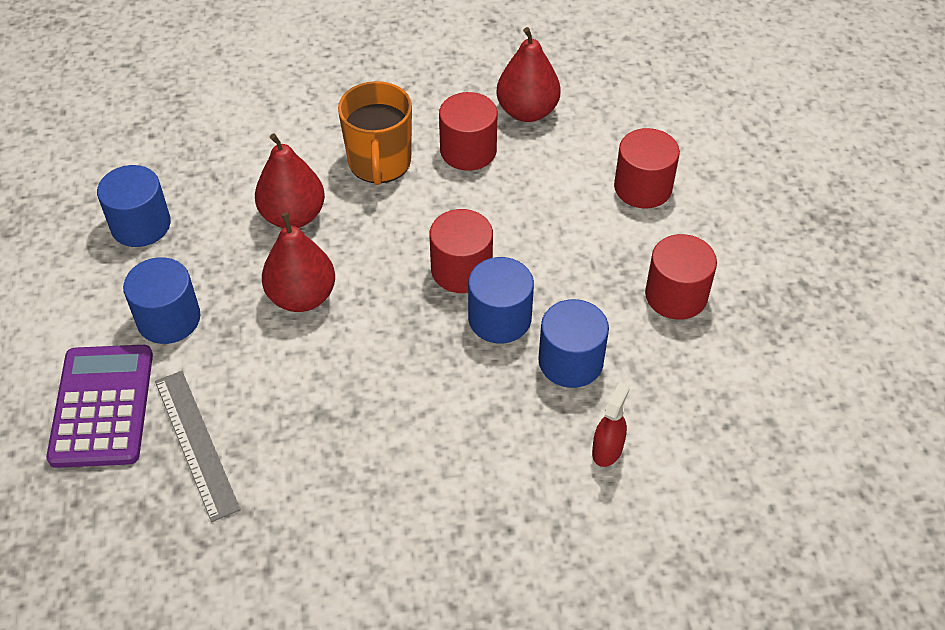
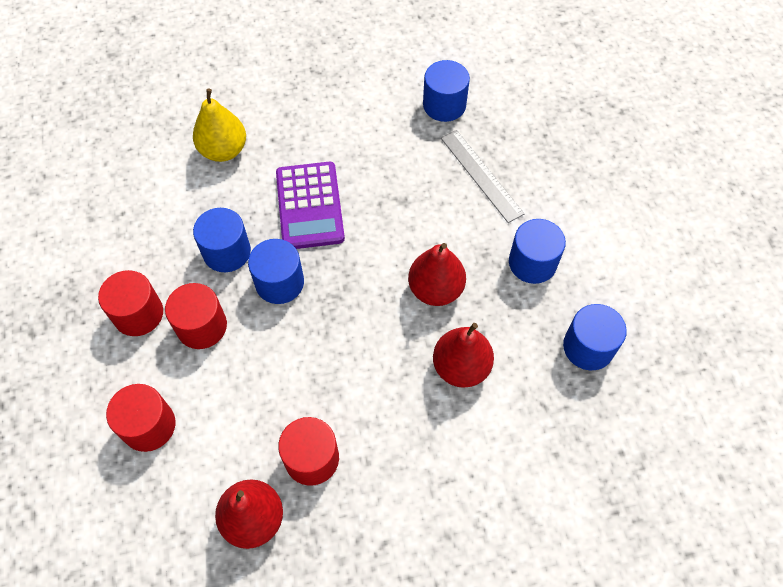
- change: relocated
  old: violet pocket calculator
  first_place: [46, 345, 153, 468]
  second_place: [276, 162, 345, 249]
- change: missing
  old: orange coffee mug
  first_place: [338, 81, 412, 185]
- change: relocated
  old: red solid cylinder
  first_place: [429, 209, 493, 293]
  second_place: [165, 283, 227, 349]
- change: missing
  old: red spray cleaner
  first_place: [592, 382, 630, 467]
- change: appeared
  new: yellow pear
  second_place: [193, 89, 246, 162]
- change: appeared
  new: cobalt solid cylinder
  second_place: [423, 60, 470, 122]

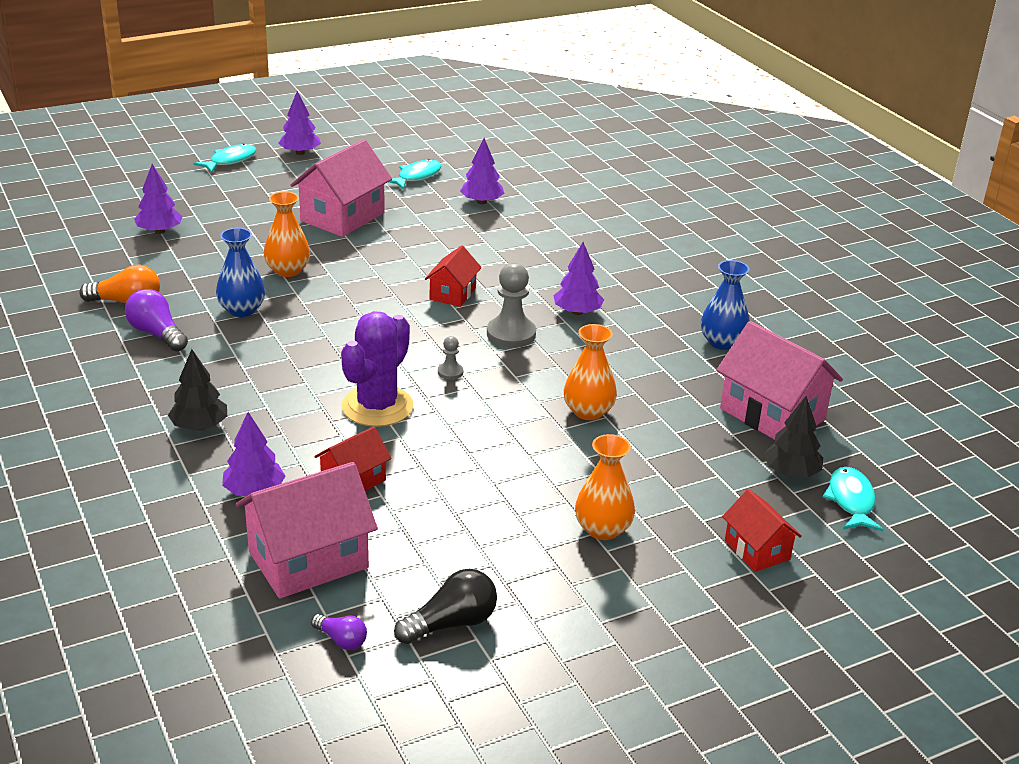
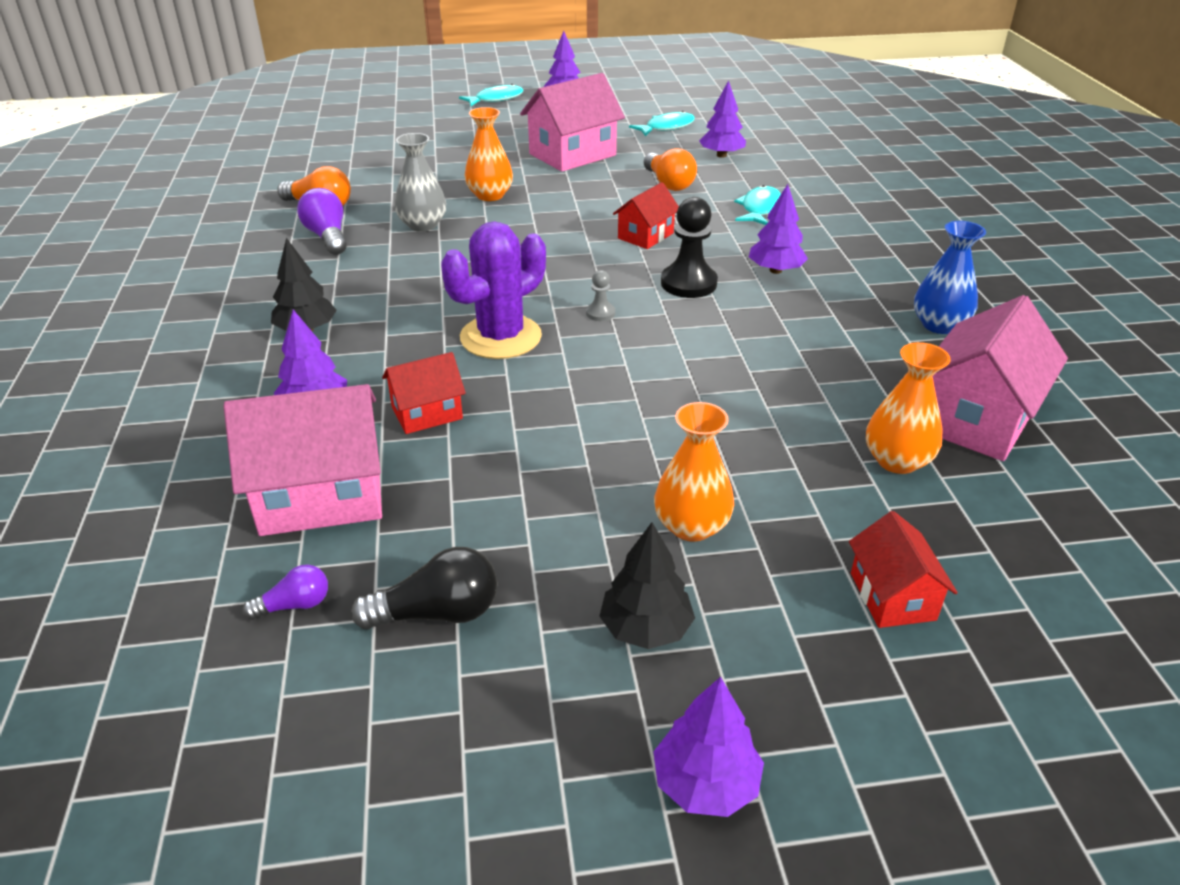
- change: relocated
  old: violet fir tree
  first_place: [134, 164, 183, 234]
  second_place: [653, 677, 764, 817]
- change: colour
  old: cobalt flower vase
  new: grey flower vase
  first_place: [216, 228, 265, 317]
  second_place: [395, 133, 446, 232]
- change: spun
  old: violet bulb
  first_place: [311, 614, 367, 650]
  second_place: [242, 564, 328, 620]
  degrees: -75
- change: colour
  old: grey game pawn
  new: ebony game pawn
  first_place: [487, 263, 536, 348]
  second_place: [661, 197, 718, 298]
- change: relocated
  old: orange flower vase
  first_place: [564, 324, 617, 420]
  second_place: [866, 342, 951, 474]
- change: spun
  old: rosy toy house
  first_place: [716, 321, 843, 440]
  second_place: [932, 295, 1068, 461]
  degrees: 60
- change: relocated
  old: ebony fir tree
  first_place: [763, 396, 823, 477]
  second_place: [599, 522, 695, 649]
- change: relocated
  old: teal toy fish
  first_place: [822, 467, 883, 531]
  second_place: [734, 185, 781, 225]
- change: appeared
  new: orange bulb
  second_place: [644, 148, 697, 191]

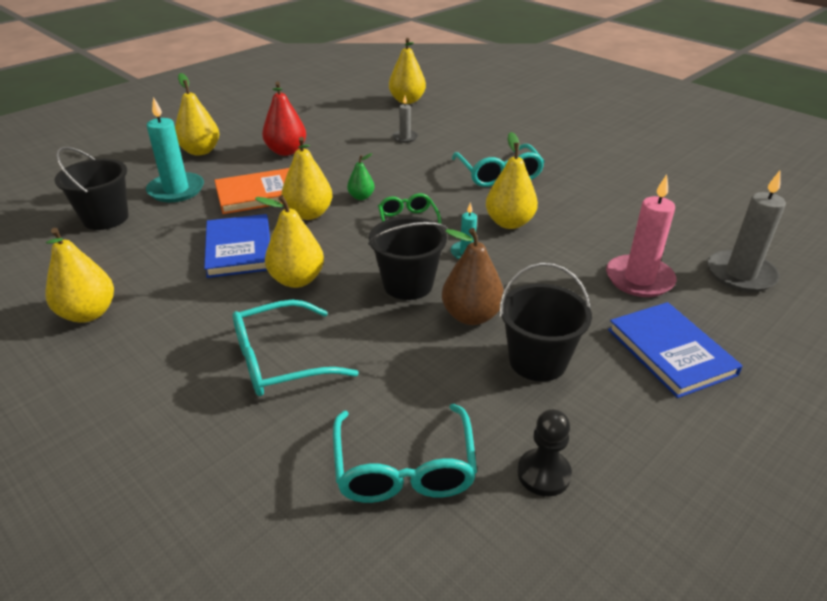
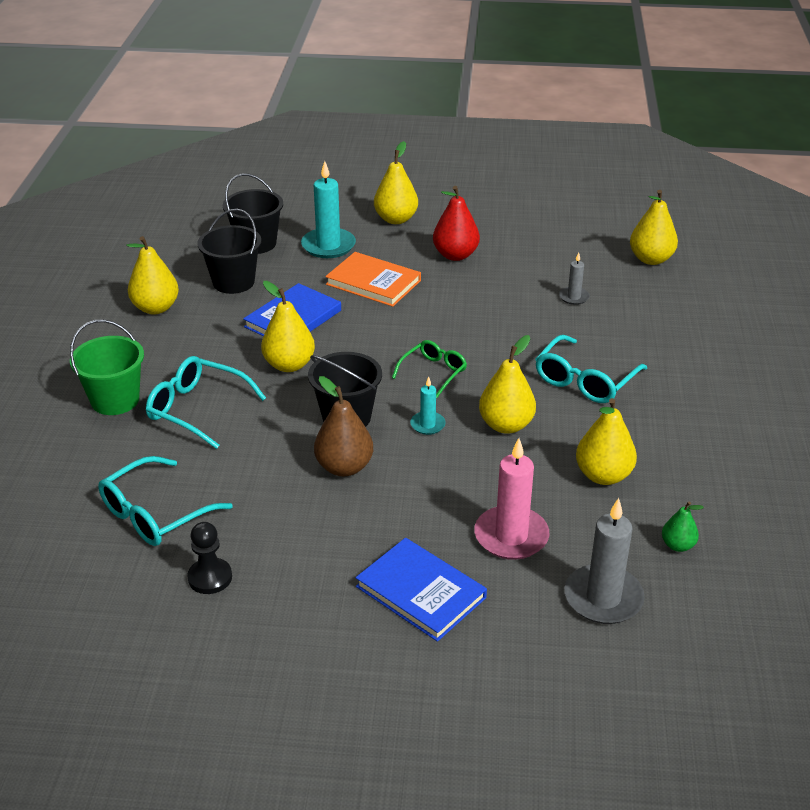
- change: relocated
  old: yellow pear
  first_place: [281, 137, 332, 220]
  second_place: [576, 398, 637, 485]
- change: relocated
  old: green pear
  first_place: [347, 153, 374, 200]
  second_place: [662, 501, 704, 552]
- change: relocated
  old: ebony bucket
  first_place: [499, 263, 592, 382]
  second_place: [198, 209, 261, 294]
- change: spun
  old: cobalt book
  first_place: [608, 302, 743, 398]
  second_place: [356, 538, 487, 642]
  degrees: -75
- change: appeared
  new: green bucket
  second_place: [70, 319, 144, 415]

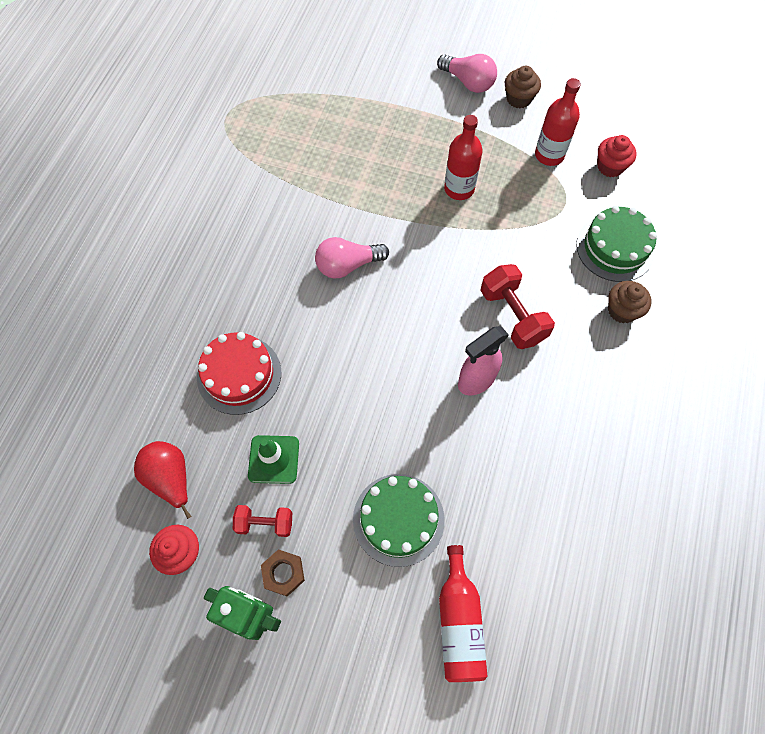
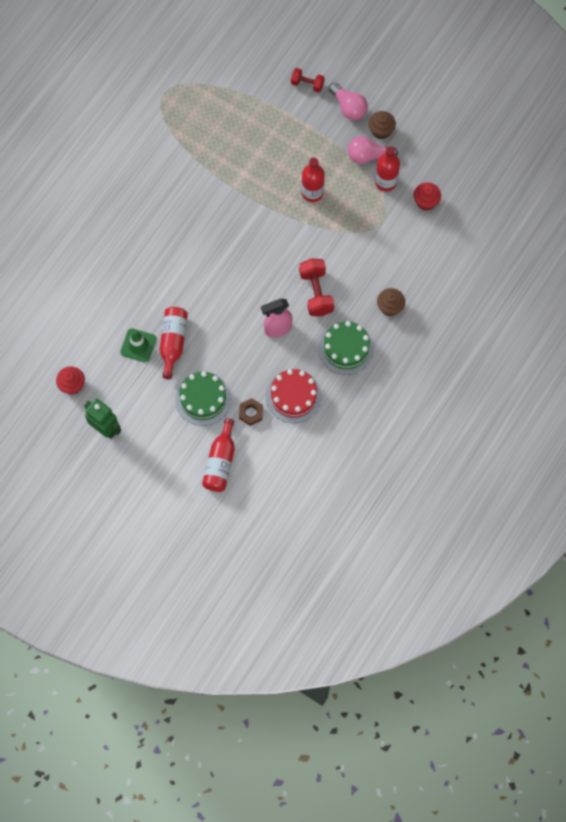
- change: missing
  old: red pear
  first_place: [134, 441, 191, 519]
- change: relocated
  old: red cake
  first_place: [197, 332, 281, 415]
  second_place: [266, 369, 322, 423]
- change: relocated
  old: red dumbbell
  first_place: [233, 505, 292, 537]
  second_place: [291, 68, 324, 93]
- change: relocated
  old: dark brown hexagon nut
  first_place: [261, 549, 305, 597]
  second_place: [239, 398, 263, 426]
- change: relocated
  old: rosy bulb
  first_place: [315, 237, 389, 279]
  second_place: [348, 136, 398, 164]
- change: relocated
  old: green cake
  first_place: [576, 206, 657, 282]
  second_place: [318, 321, 374, 375]
- change: appeared
  new: red flask
  second_place: [160, 307, 188, 379]

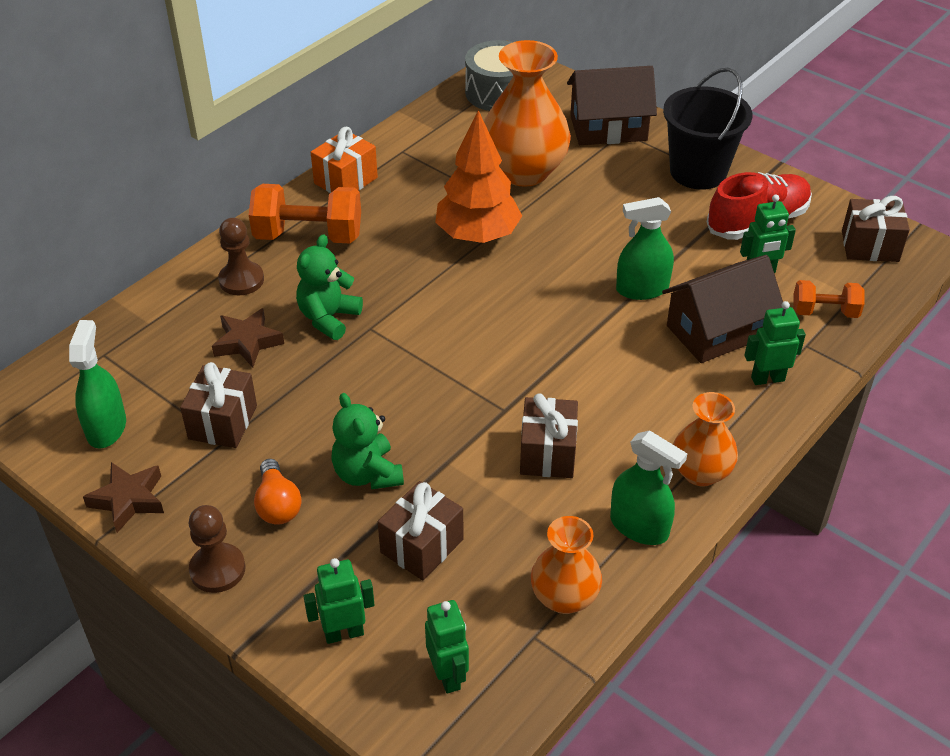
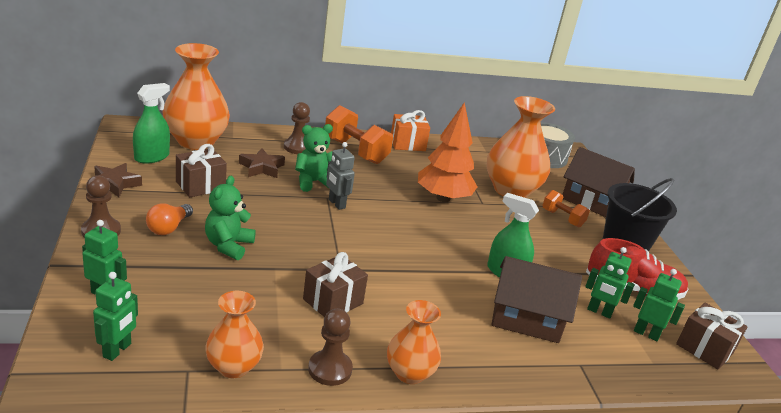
- change: missing
  old: dark brown gift
  first_place: [378, 481, 464, 581]
- change: exchanged
  old: green spray cleaner
  new: dark brown game pawn
  first_place: [610, 430, 687, 545]
  second_place: [308, 309, 353, 386]
- change: relocated
  old: green robot figure
  first_place: [744, 301, 806, 385]
  second_place: [633, 269, 685, 341]
- change: relocated
  old: orange dumbbell
  first_place: [793, 280, 864, 318]
  second_place: [542, 190, 590, 228]
- change: appeared
  new: orange flower vase
  second_place: [162, 43, 230, 150]
- change: appeared
  new: grey robot figure
  second_place: [326, 142, 355, 210]

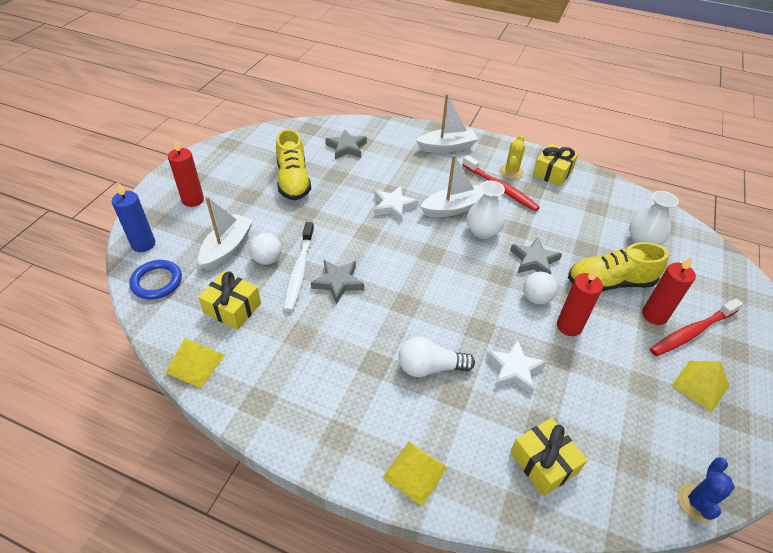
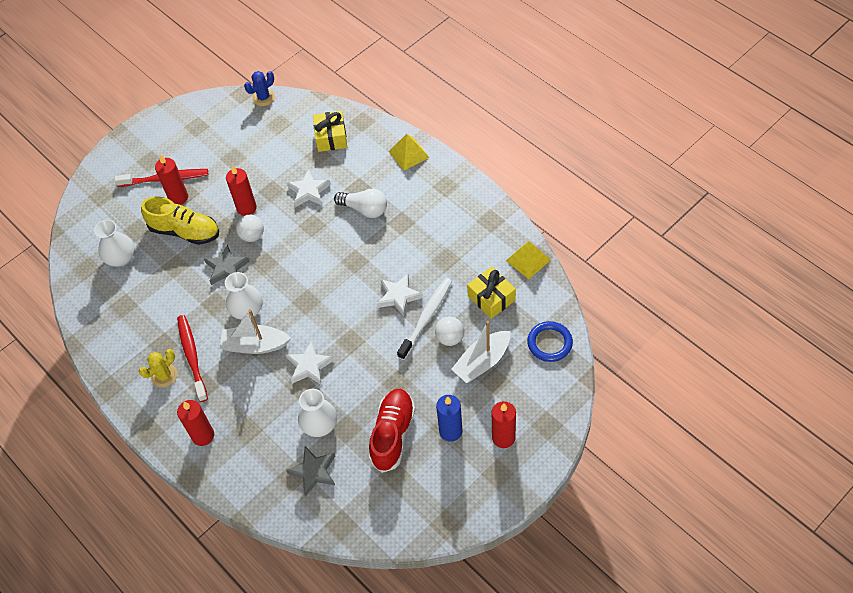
- change: relocated
  old: cobalt candle
  first_place: [112, 183, 155, 252]
  second_place: [436, 395, 462, 442]
- change: colour
  old: yellow shoe
  new: red shoe
  first_place: [276, 129, 311, 200]
  second_place: [369, 389, 415, 473]
- change: colour
  old: grey star shape
  new: white star shape
  first_place: [311, 260, 364, 304]
  second_place: [377, 274, 423, 316]
- change: exchanged
  old: white toy boat
  new: red candle
  first_place: [416, 94, 478, 153]
  second_place: [177, 400, 214, 446]
- change: missing
  old: yellow gift
  first_place: [532, 143, 578, 187]
- change: missing
  old: yellow pyramid
  first_place: [671, 361, 729, 413]
- change: appeared
  new: white flower vase
  second_place: [298, 389, 337, 437]

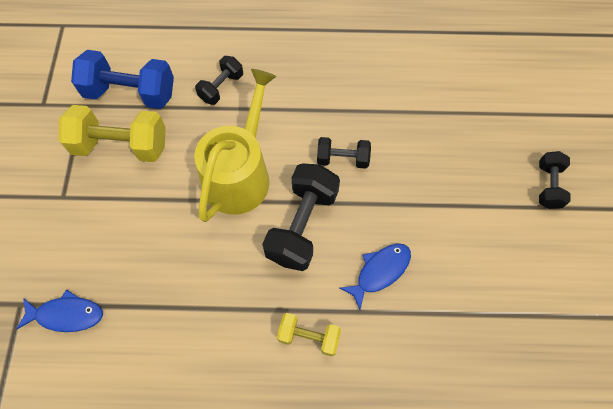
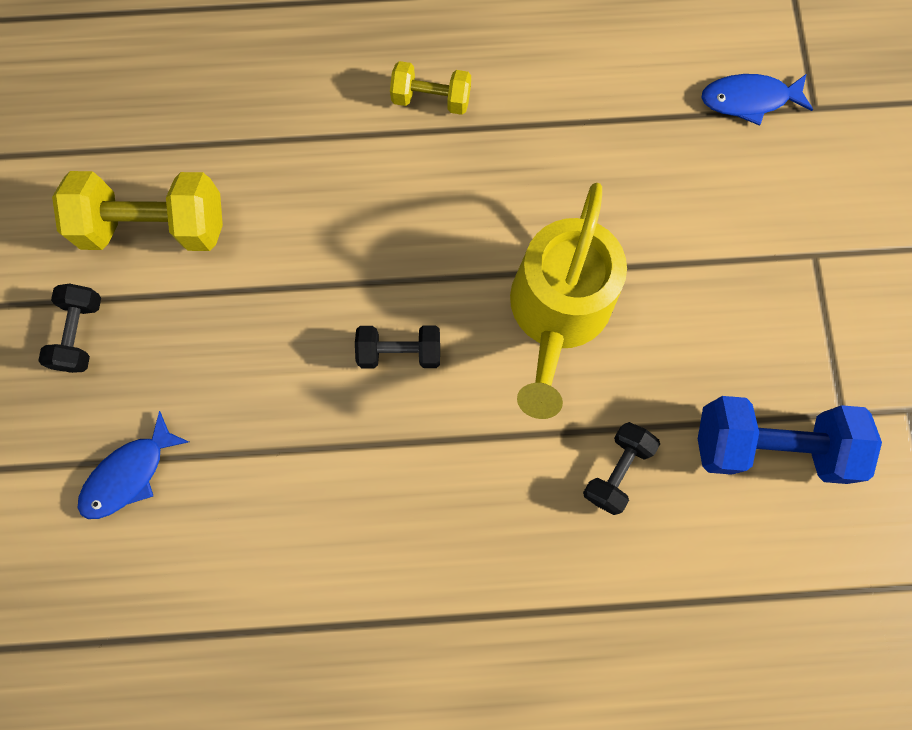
- change: relocated
  old: yellow dumbbell
  first_place: [59, 105, 166, 162]
  second_place: [52, 171, 223, 251]
- change: missing
  old: ebony dumbbell
  first_place: [262, 163, 340, 271]
- change: relocated
  old: cobalt toy fish
  first_place: [340, 244, 411, 310]
  second_place: [78, 411, 189, 519]

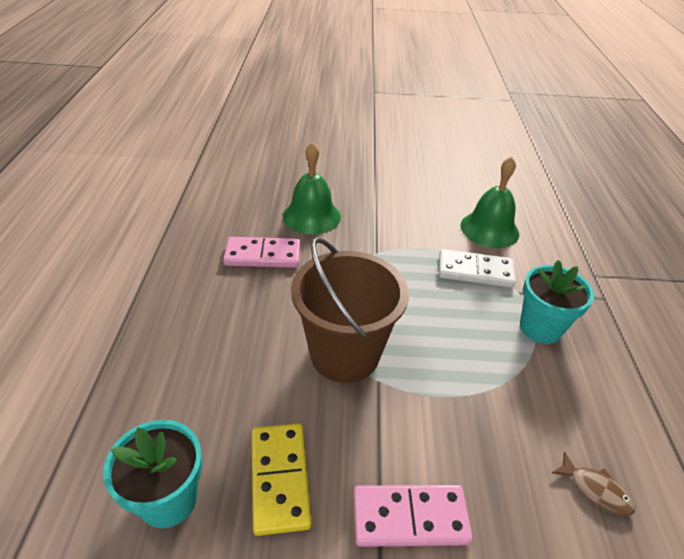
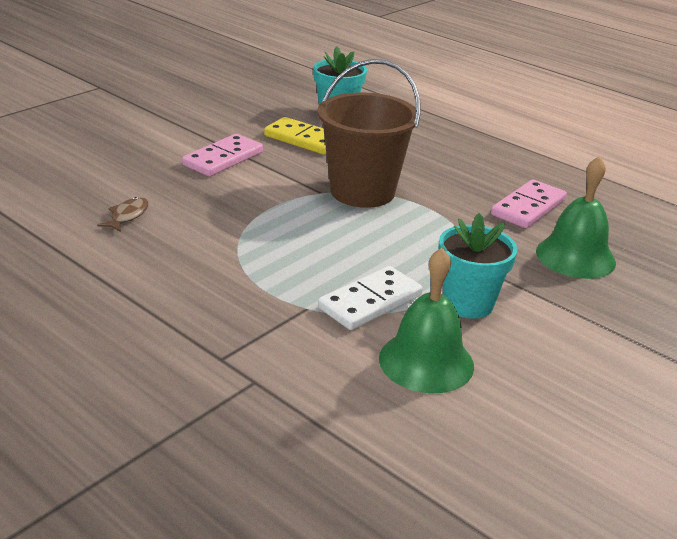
- change: relocated
  old: teal plant pot
  first_place: [520, 260, 594, 344]
  second_place: [438, 213, 517, 319]
- change: spun
  old: dark brown toy fish
  first_place: [552, 451, 635, 516]
  second_place: [97, 197, 149, 232]
  degrees: 120

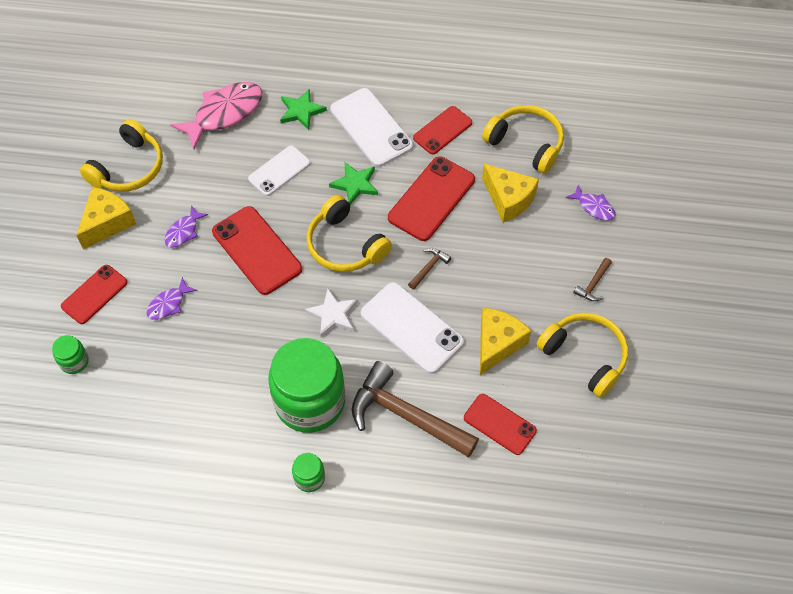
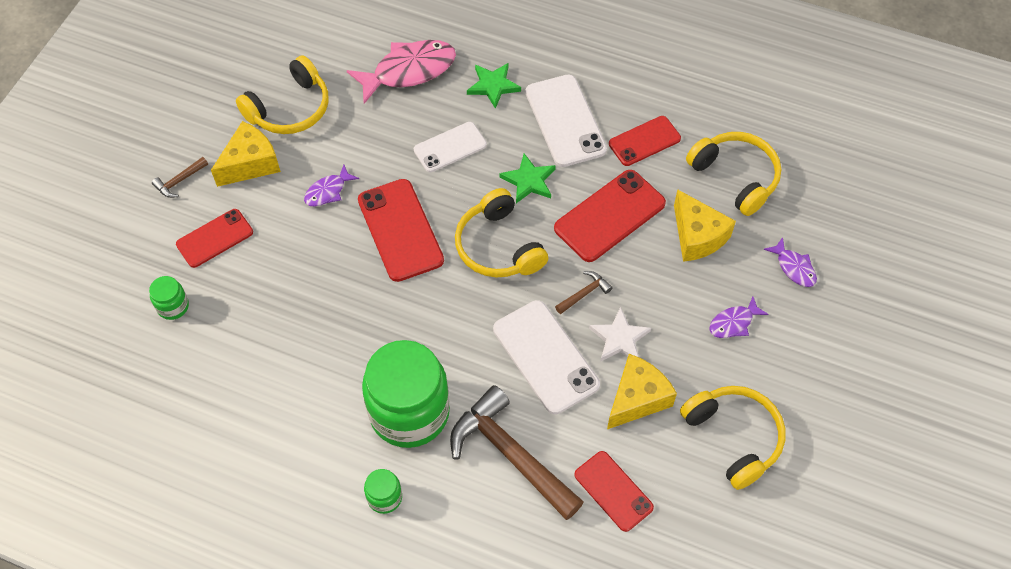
- change: relocated
  old: violet toy fish
  first_place: [147, 277, 197, 320]
  second_place: [709, 296, 769, 338]
- change: relocated
  old: white star shape
  first_place: [305, 289, 358, 337]
  second_place: [589, 307, 651, 362]
- change: relocated
  old: dark brown hammer
  first_place: [573, 258, 612, 301]
  second_place: [152, 157, 208, 198]

